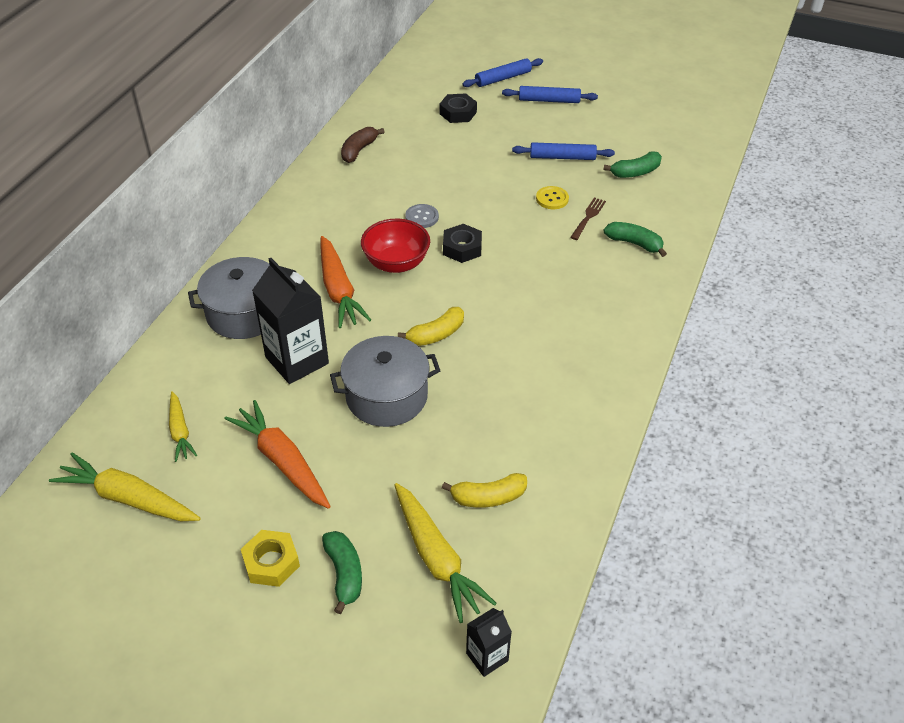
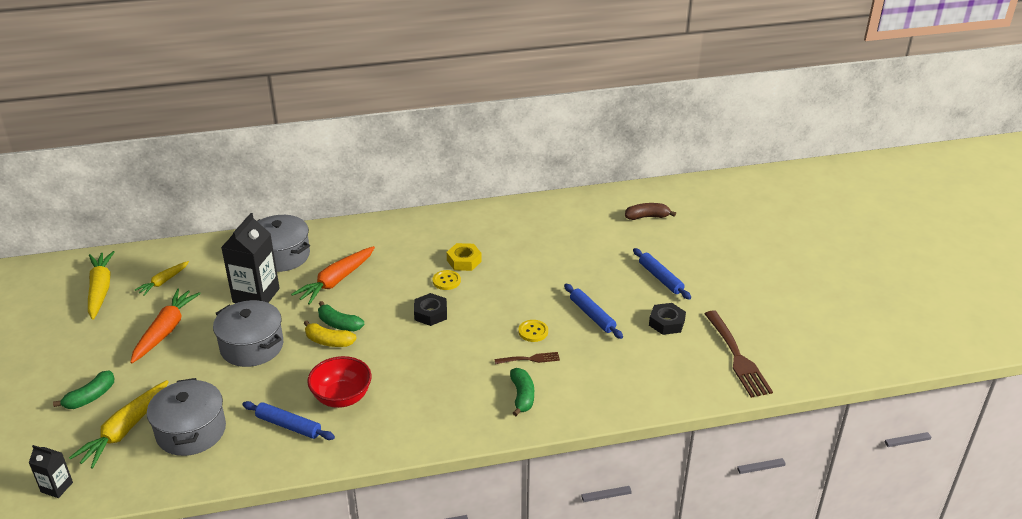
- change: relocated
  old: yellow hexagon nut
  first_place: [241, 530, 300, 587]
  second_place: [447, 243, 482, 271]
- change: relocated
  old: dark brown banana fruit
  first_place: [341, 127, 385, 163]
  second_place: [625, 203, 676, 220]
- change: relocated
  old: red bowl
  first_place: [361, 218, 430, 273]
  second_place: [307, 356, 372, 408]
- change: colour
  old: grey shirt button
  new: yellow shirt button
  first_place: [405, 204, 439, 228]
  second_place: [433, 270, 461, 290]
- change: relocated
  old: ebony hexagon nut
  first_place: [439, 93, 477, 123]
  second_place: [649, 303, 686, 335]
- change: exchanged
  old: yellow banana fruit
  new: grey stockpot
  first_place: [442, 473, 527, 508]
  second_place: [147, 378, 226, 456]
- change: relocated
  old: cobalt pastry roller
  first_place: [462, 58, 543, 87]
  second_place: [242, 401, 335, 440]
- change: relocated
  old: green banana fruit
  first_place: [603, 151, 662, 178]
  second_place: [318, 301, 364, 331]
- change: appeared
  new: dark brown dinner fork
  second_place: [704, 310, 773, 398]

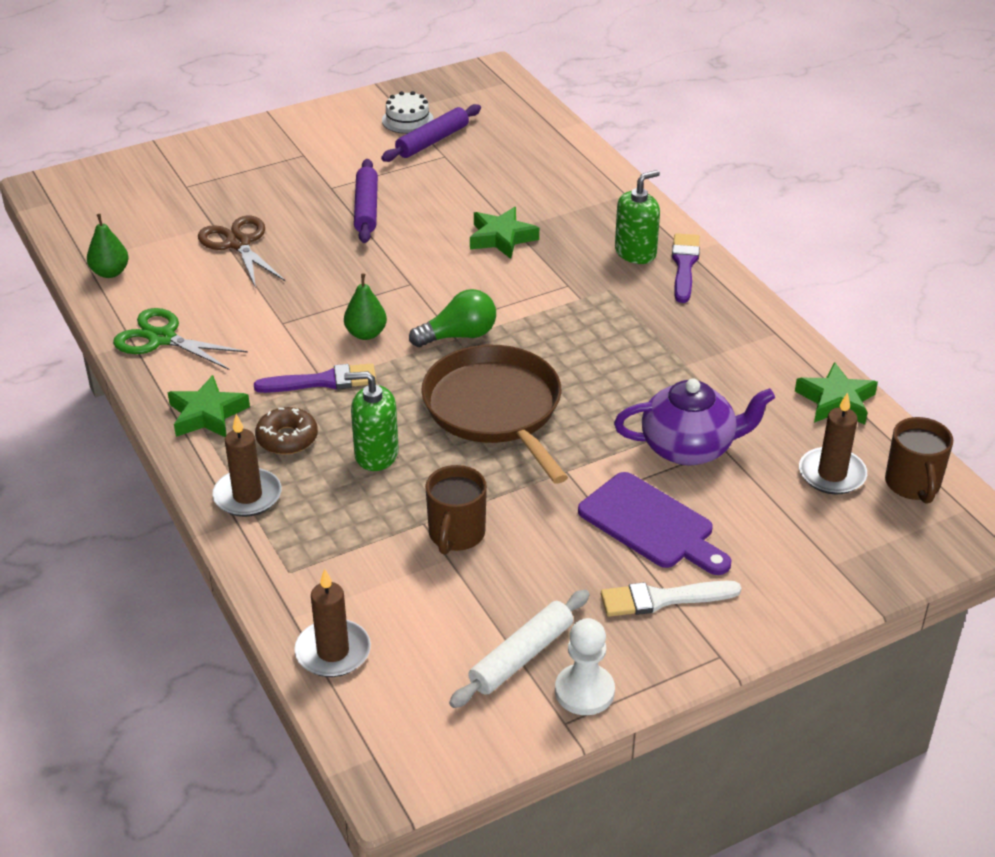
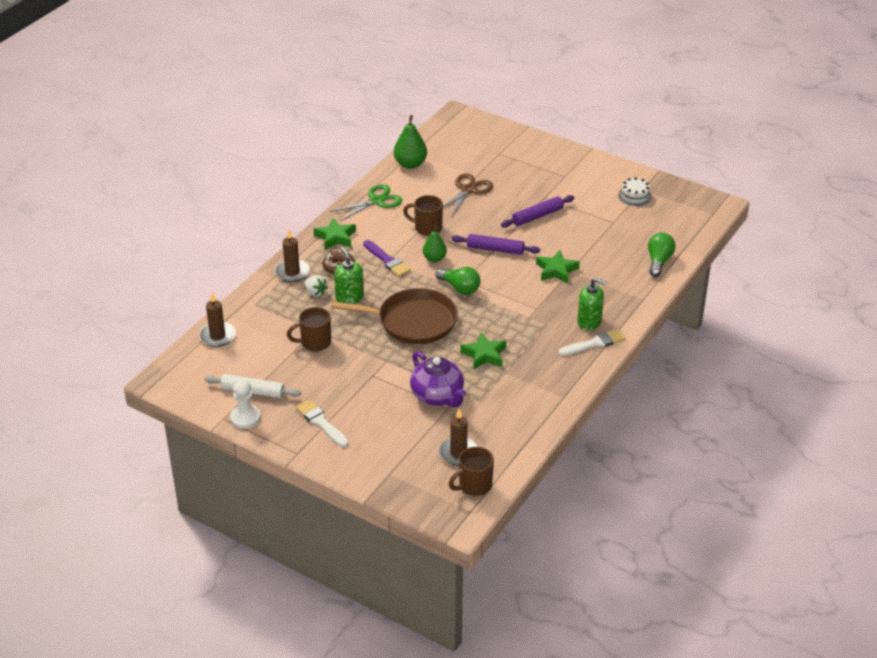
- change: size
  old: green pear
  first_place: [87, 214, 129, 278]
  second_place: [394, 115, 427, 169]
  factor: 1.51
- change: spun
  old: green scissors
  first_place: [113, 308, 248, 370]
  second_place: [331, 184, 402, 221]
  degrees: 60
- change: relocated
  old: violet pastry roller
  first_place: [381, 104, 481, 162]
  second_place: [452, 234, 540, 255]
- change: spun
  old: dark brown skillet
  first_place: [421, 345, 568, 484]
  second_place: [331, 288, 458, 344]
  degrees: 60
- change: missing
  old: violet cutting board
  first_place: [578, 472, 731, 575]
- change: colour
  old: violet paintbrush
  new: white paintbrush
  first_place: [672, 233, 700, 303]
  second_place: [559, 329, 626, 356]
- change: relocated
  old: green star shape
  first_place: [795, 362, 878, 425]
  second_place: [460, 332, 506, 369]
- change: appeared
  new: white strawberry
  second_place: [305, 275, 328, 297]
- change: appeared
  new: dark brown coffee mug
  second_place: [403, 195, 443, 236]
- change: appeared
  new: green bulb
  second_place: [648, 233, 676, 277]

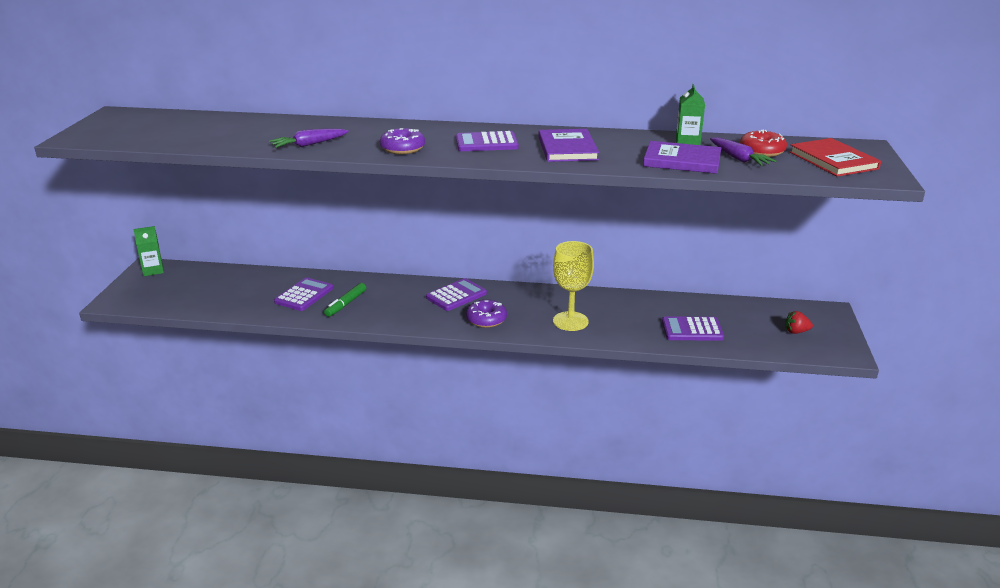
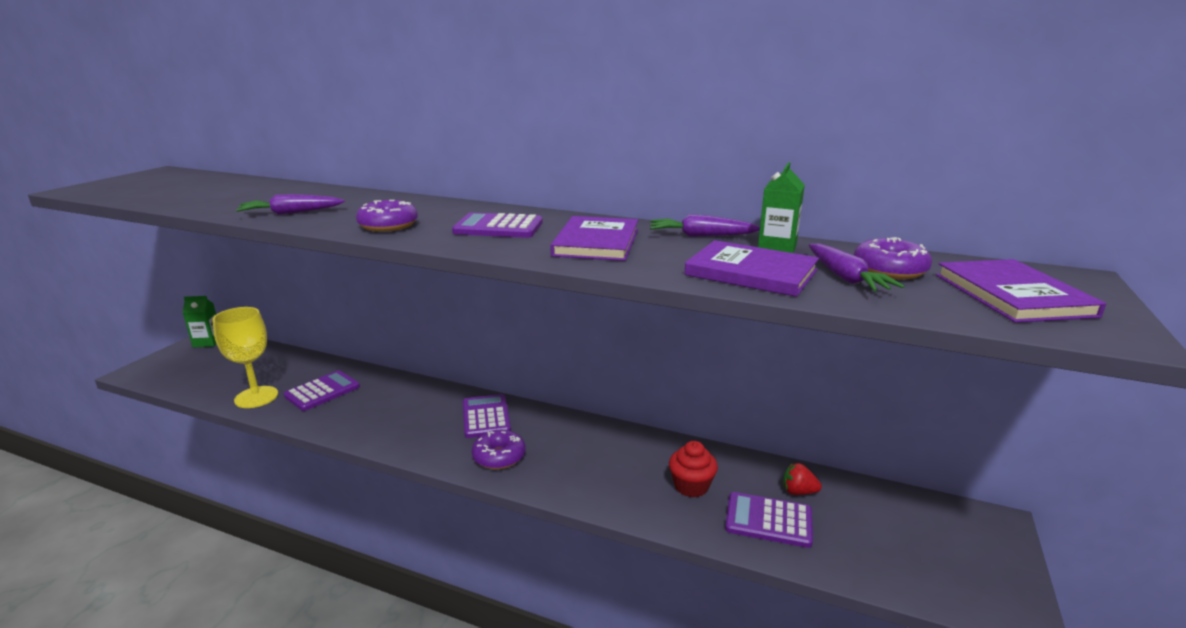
- change: missing
  old: green felt pen
  first_place: [324, 283, 366, 317]
- change: spun
  old: violet pocket calculator
  first_place: [426, 278, 487, 311]
  second_place: [463, 394, 511, 438]
  degrees: -75
- change: relocated
  old: yellow goblet
  first_place: [553, 241, 594, 331]
  second_place: [213, 307, 278, 408]
- change: colour
  old: red donut
  new: violet donut
  first_place: [740, 130, 787, 157]
  second_place: [854, 237, 932, 279]
- change: relocated
  old: red strawberry
  first_place: [785, 311, 813, 334]
  second_place: [783, 463, 822, 495]
- change: colour
  old: red book
  new: violet book
  first_place: [790, 138, 881, 177]
  second_place: [936, 259, 1106, 323]
- change: appeared
  new: violet root vegetable
  second_place: [650, 214, 760, 237]
- change: appeared
  new: red muffin
  second_place: [669, 441, 718, 497]

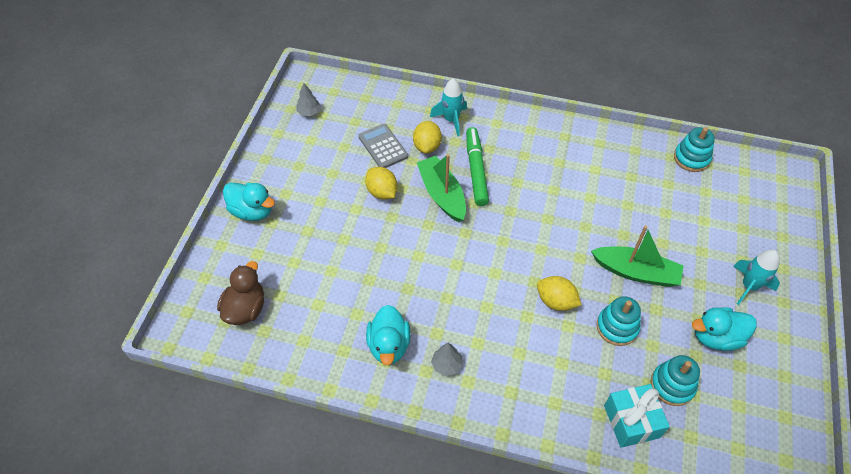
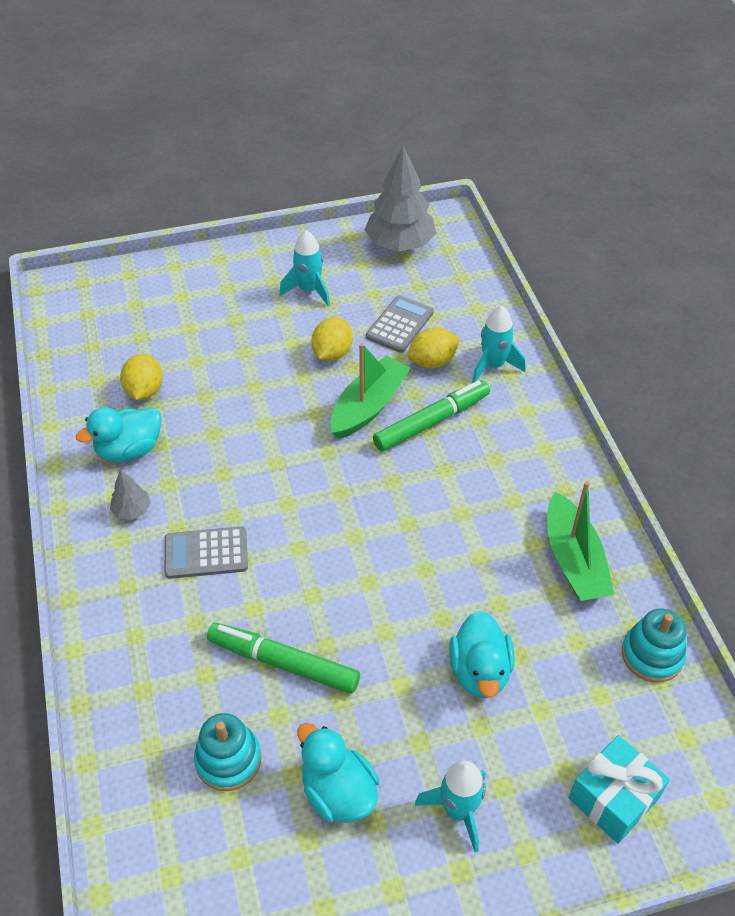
- change: missing
  old: dark brown duck
  first_place: [217, 261, 264, 325]
- change: relocated
  old: teal duck
  first_place: [223, 183, 275, 221]
  second_place: [449, 611, 515, 698]
- change: size
  old: grey fir tree
  first_place: [296, 83, 321, 116]
  second_place: [365, 145, 436, 251]
  factor: 2.19
- change: relocated
  old: yellow lemon
  first_place: [537, 276, 581, 311]
  second_place: [120, 354, 163, 400]
- change: relocated
  old: green toy boat
  first_place: [591, 225, 684, 287]
  second_place: [547, 481, 615, 601]
- change: exchanged
  old: teal ring stacker
  new: green felt pen
  first_place: [596, 296, 641, 346]
  second_place: [207, 623, 360, 694]
- change: relocated
  old: teal gift
  first_place: [604, 384, 670, 448]
  second_place: [568, 735, 670, 844]
- change: appeared
  new: grey pocket calculator
  second_place: [164, 526, 248, 579]
- change: appeared
  new: teal toy rocket
  second_place: [280, 230, 330, 306]

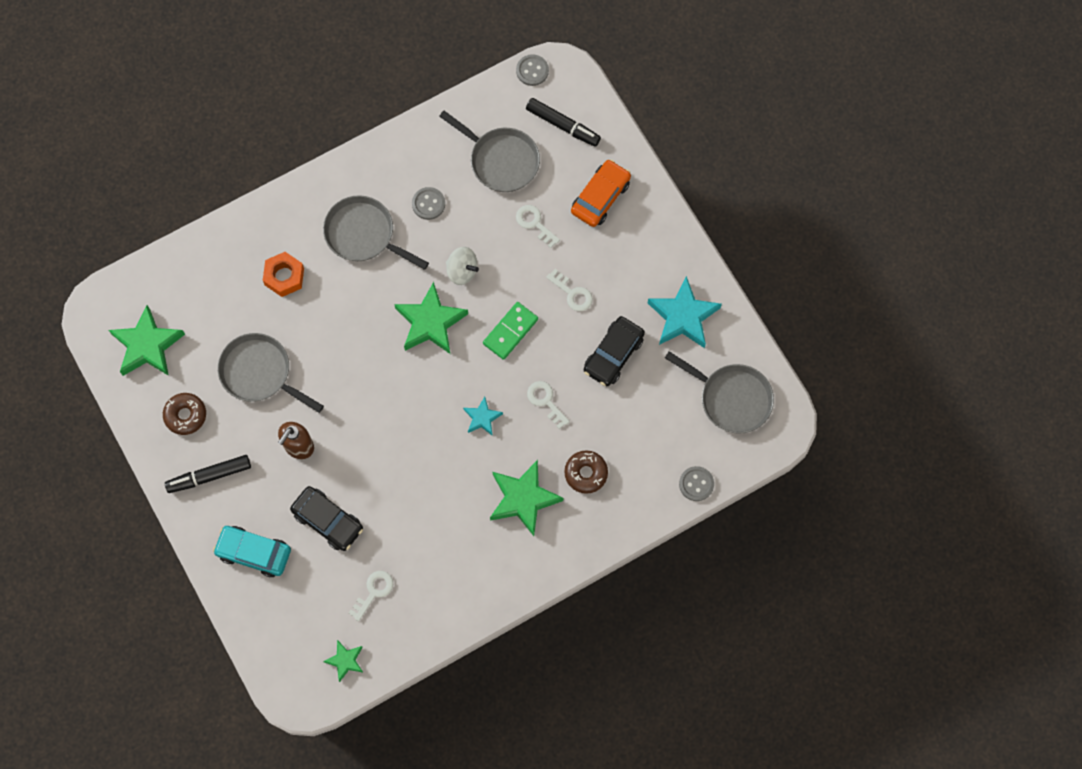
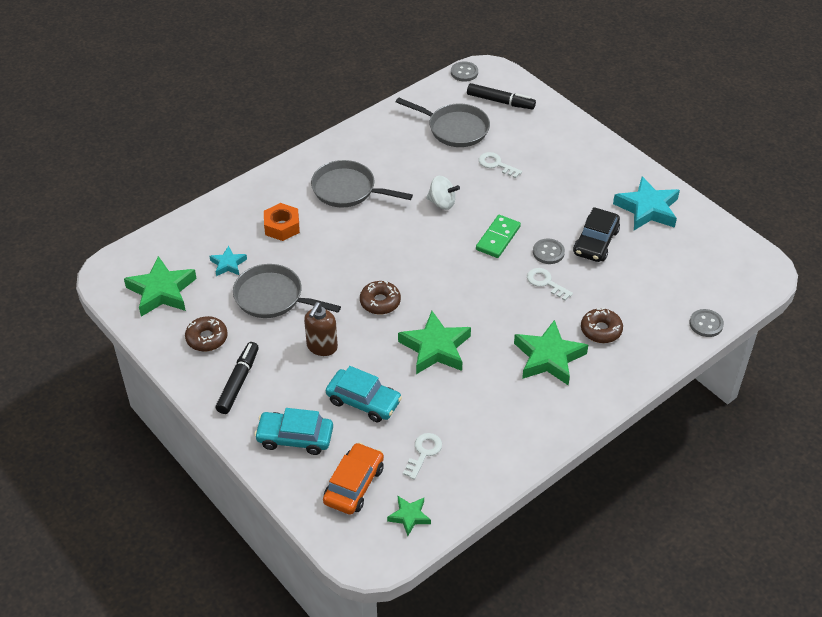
- change: spun
  old: ebony felt pen
  first_place: [165, 455, 251, 493]
  second_place: [216, 342, 259, 414]
  degrees: 135
- change: colour
  old: ebony automobile
  new: teal automobile
  first_place: [290, 486, 363, 551]
  second_place: [326, 366, 402, 422]
- change: relocated
  old: green star shape
  first_place: [394, 282, 468, 354]
  second_place: [398, 311, 471, 374]
- change: relocated
  old: grey shirt button
  first_place: [412, 187, 445, 220]
  second_place: [533, 239, 565, 264]
- change: relocated
  old: teal star shape
  first_place: [463, 397, 503, 436]
  second_place: [209, 246, 247, 276]
- change: missing
  old: white latchkey
  first_place: [546, 269, 593, 311]
- change: relocated
  old: orange automobile
  first_place: [571, 159, 631, 227]
  second_place: [323, 443, 384, 515]
- change: missing
  old: grey skillet
  first_place: [665, 351, 774, 434]
- change: appeared
  new: dark brown donut
  second_place: [360, 281, 401, 314]

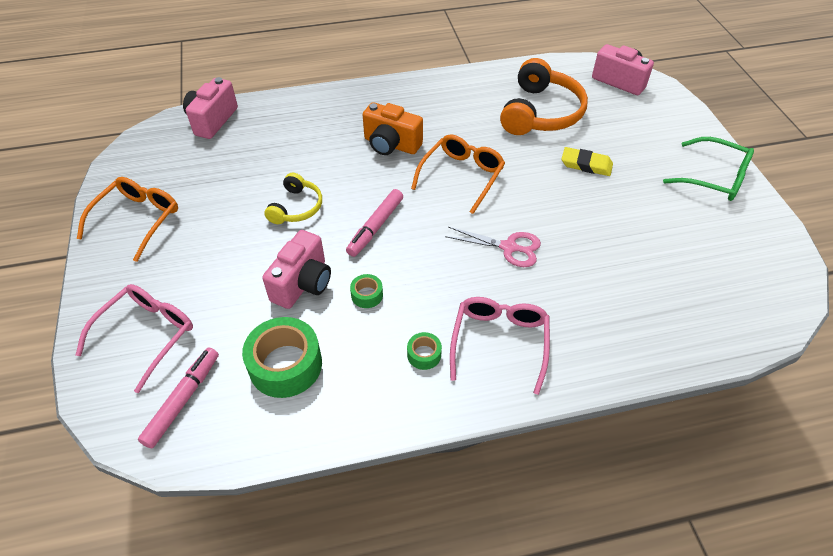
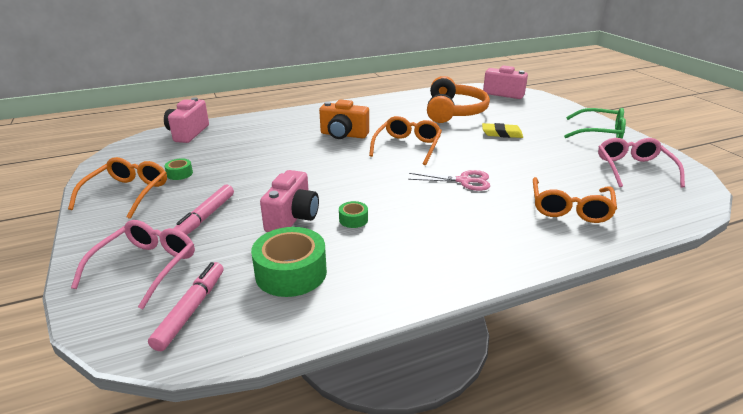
- change: missing
  old: yellow over-ear headphones
  first_place: [264, 172, 322, 224]
- change: relocated
  old: rosy felt pen
  first_place: [346, 189, 403, 257]
  second_place: [173, 185, 234, 235]
- change: relocated
  old: green roll of tape
  first_place: [407, 332, 442, 370]
  second_place: [164, 158, 193, 180]
- change: relocated
  old: rosy glasses
  first_place: [450, 297, 550, 395]
  second_place: [598, 138, 685, 188]
- change: appeared
  new: orange glasses
  second_place: [533, 177, 617, 223]

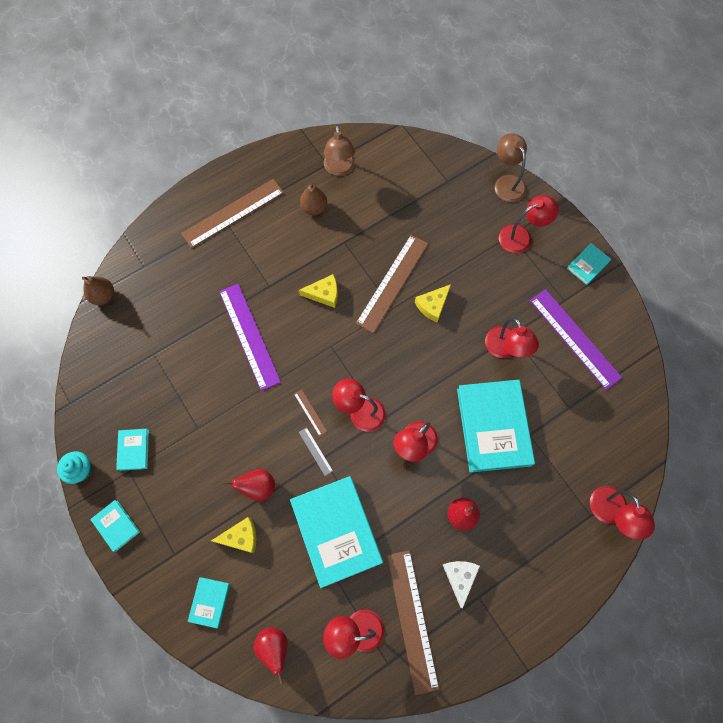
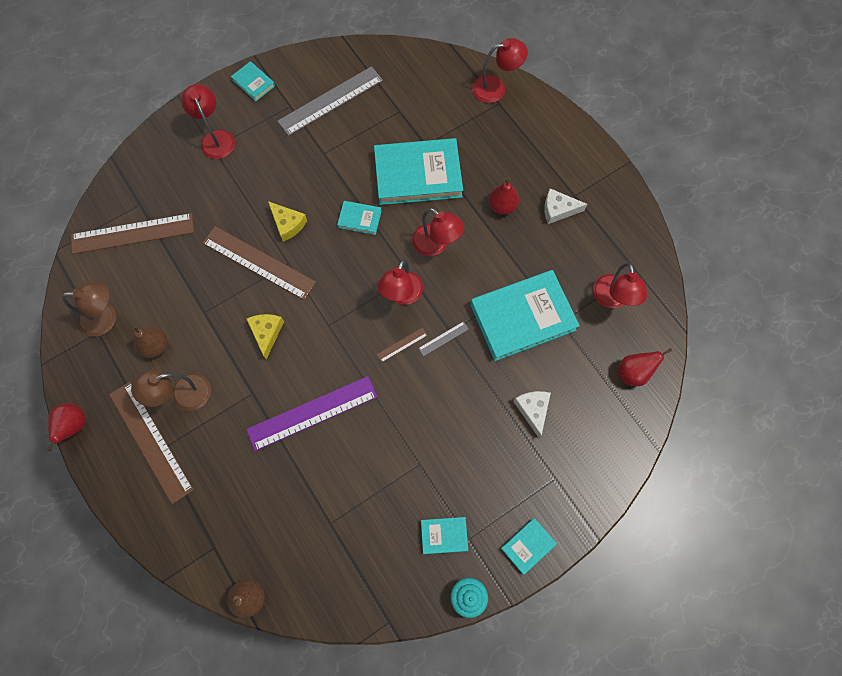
- change: relocated
  old: teal book
  first_place: [188, 577, 230, 628]
  second_place: [337, 201, 382, 235]
- change: colour
  old: yellow cheese
  new: white cheese
  first_place: [211, 517, 256, 553]
  second_place: [513, 391, 551, 438]
- change: relocated
  old: red pear
  first_place: [222, 469, 275, 501]
  second_place: [48, 403, 86, 451]
- change: relocated
  old: dark brown straightedge
  first_place: [387, 550, 439, 695]
  second_place: [71, 213, 194, 254]
- change: missing
  old: red desk lamp
  first_place: [485, 318, 539, 358]
- change: relocated
  old: dark brown desk lamp
  first_place: [495, 133, 527, 202]
  second_place: [131, 370, 211, 411]
- change: colour
  old: violet straightedge
  new: grey straightedge
  first_place: [530, 289, 622, 390]
  second_place: [278, 66, 383, 136]

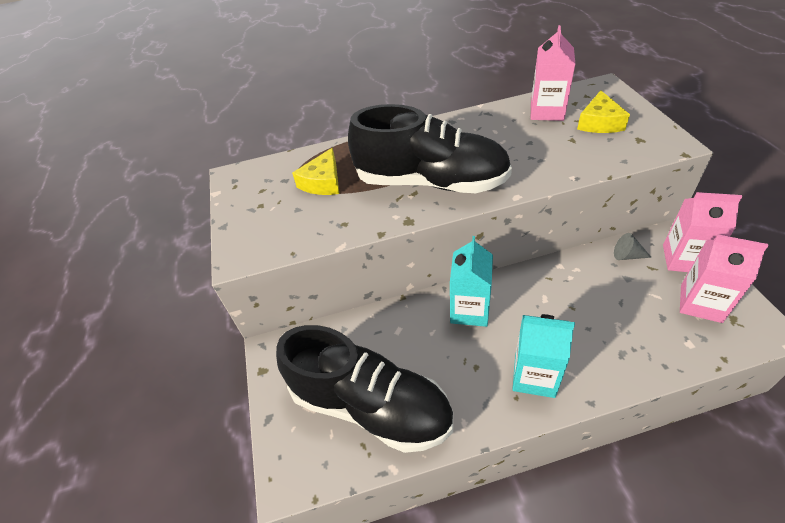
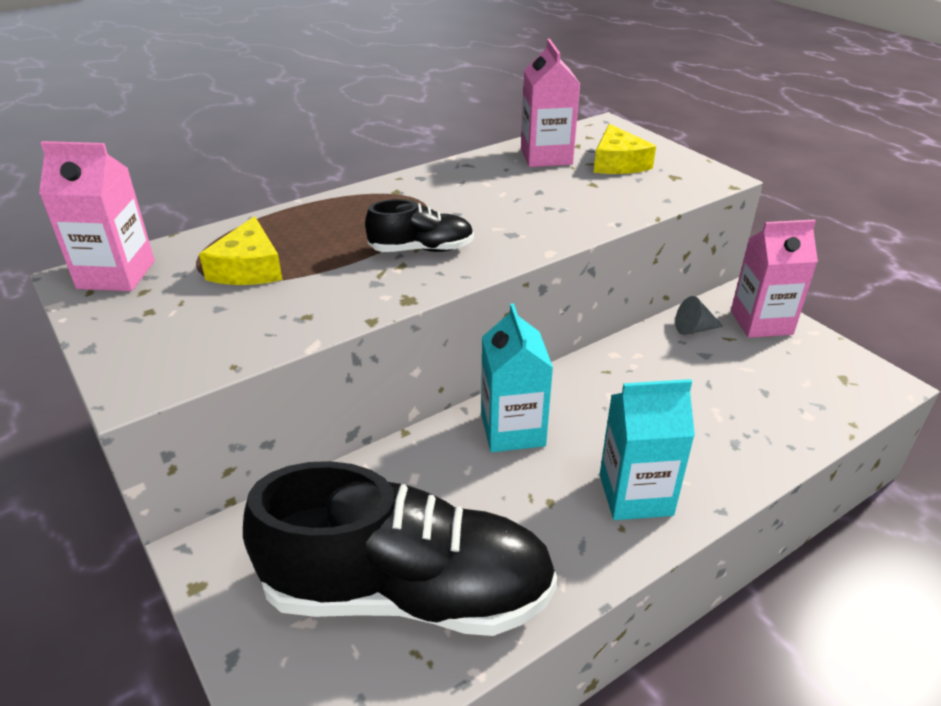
- change: size
  old: ebony shoe
  first_place: [348, 104, 512, 193]
  second_place: [365, 199, 474, 252]
  factor: 0.45
- change: relocated
  old: rosy juice carton
  first_place: [680, 234, 768, 323]
  second_place: [39, 141, 155, 291]

